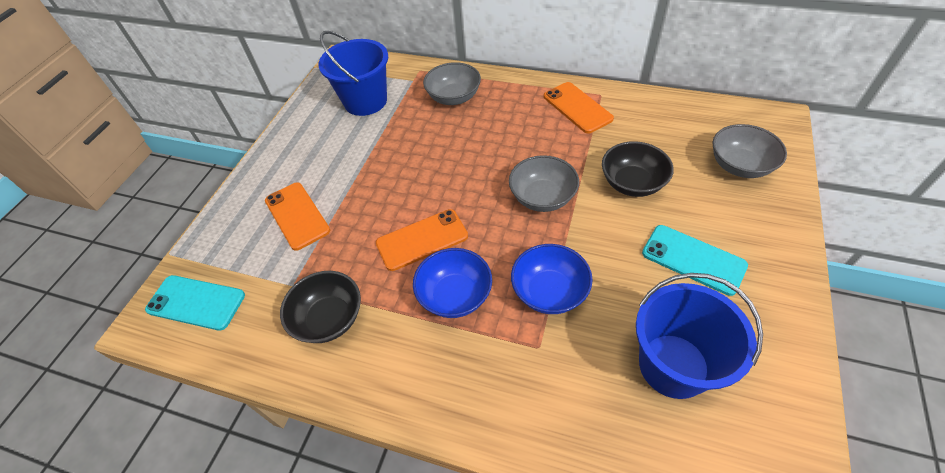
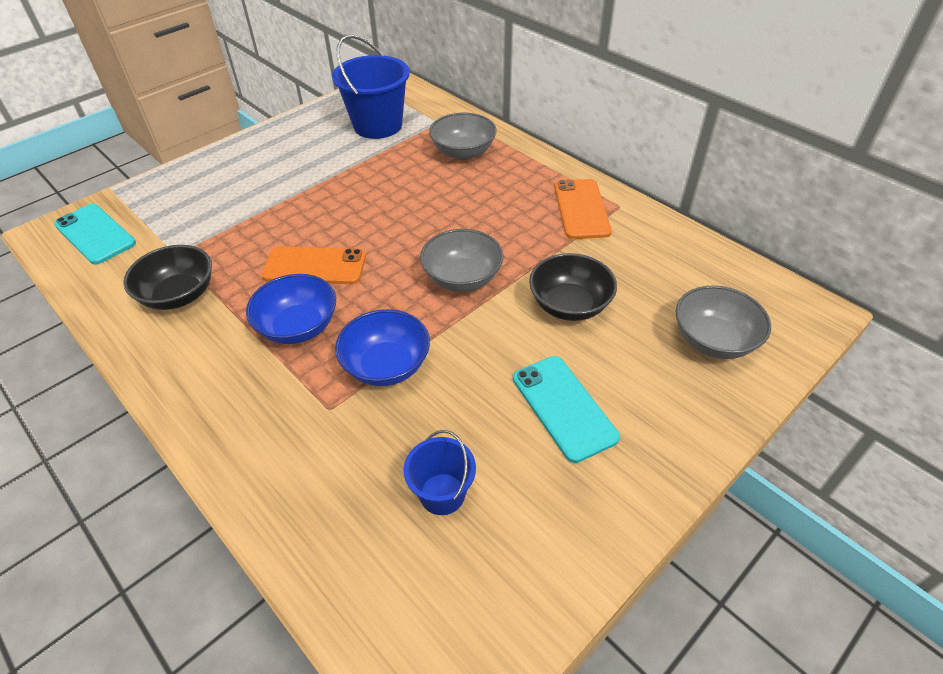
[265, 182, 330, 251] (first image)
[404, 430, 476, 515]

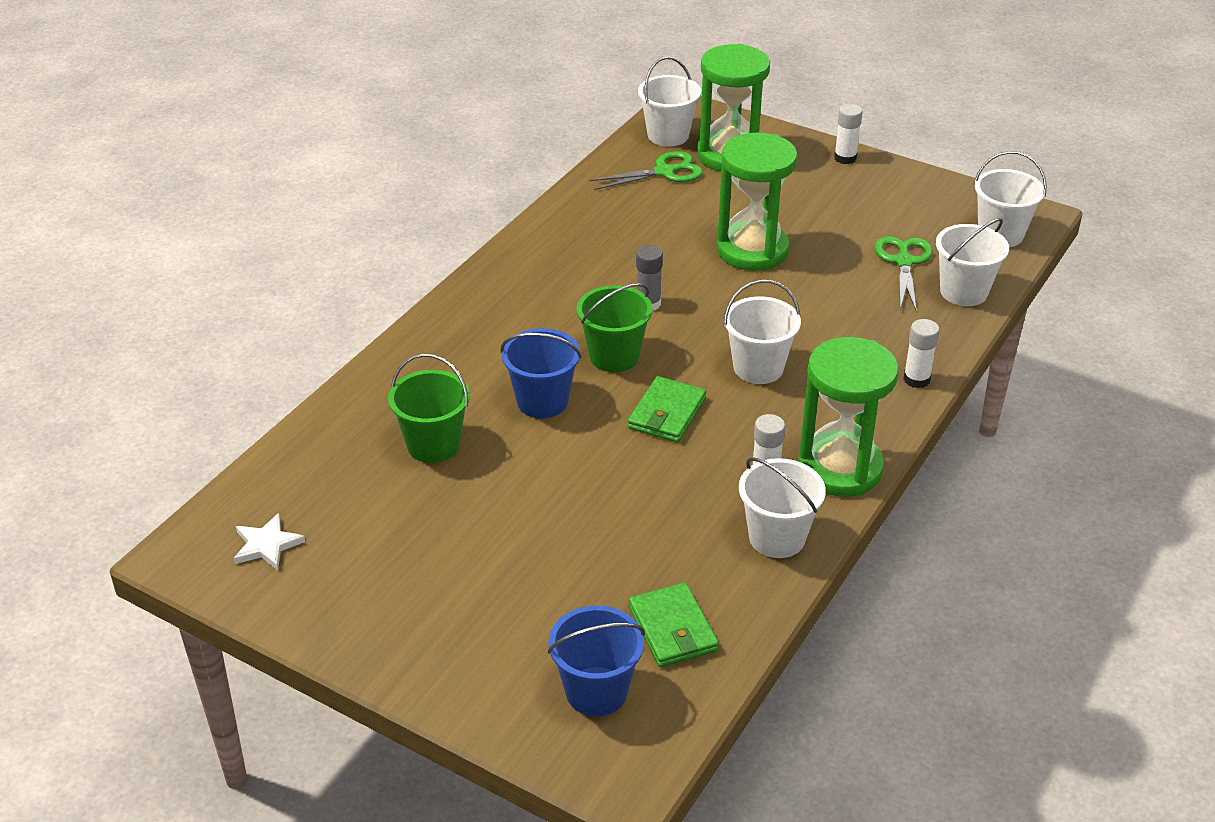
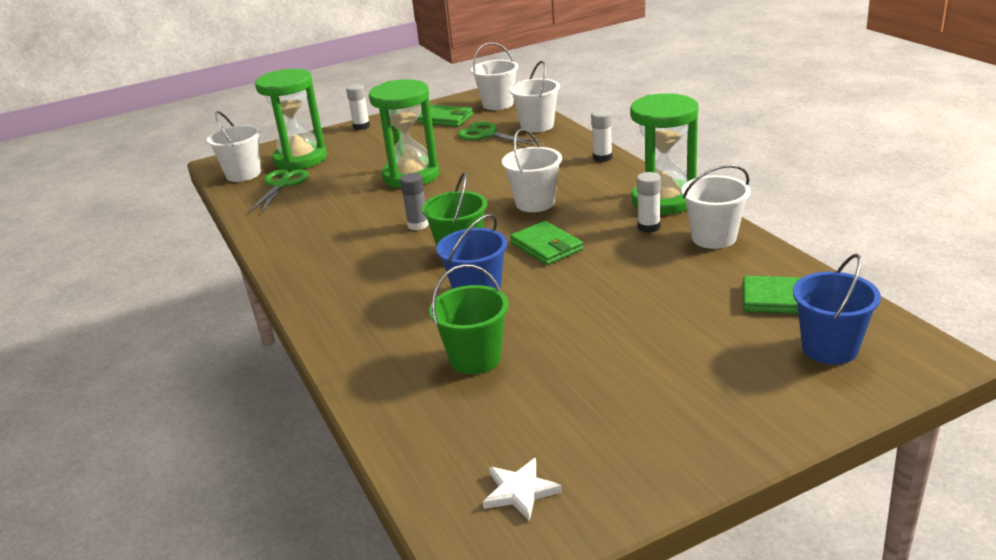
[417, 105, 473, 127]

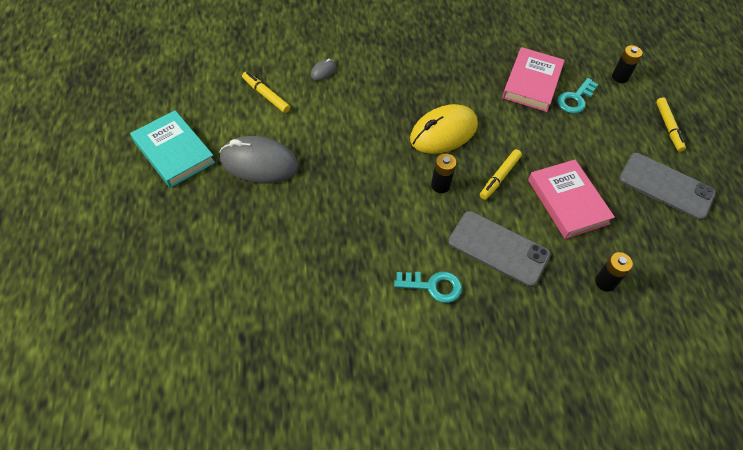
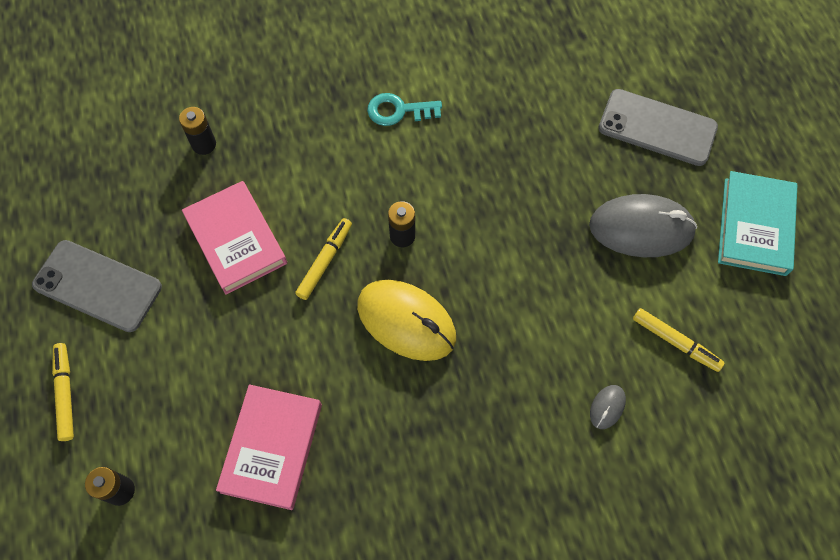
[557, 78, 598, 114] (first image)
[357, 280, 456, 361]
[718, 171, 797, 276]
[598, 89, 718, 166]

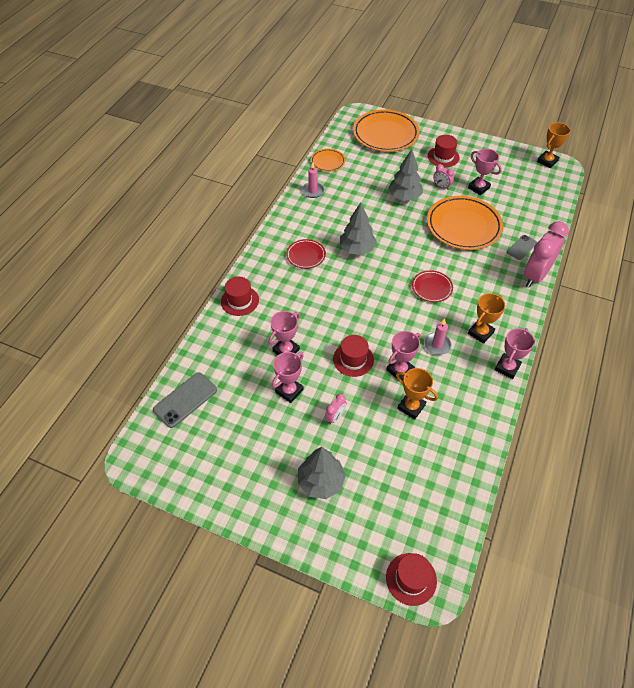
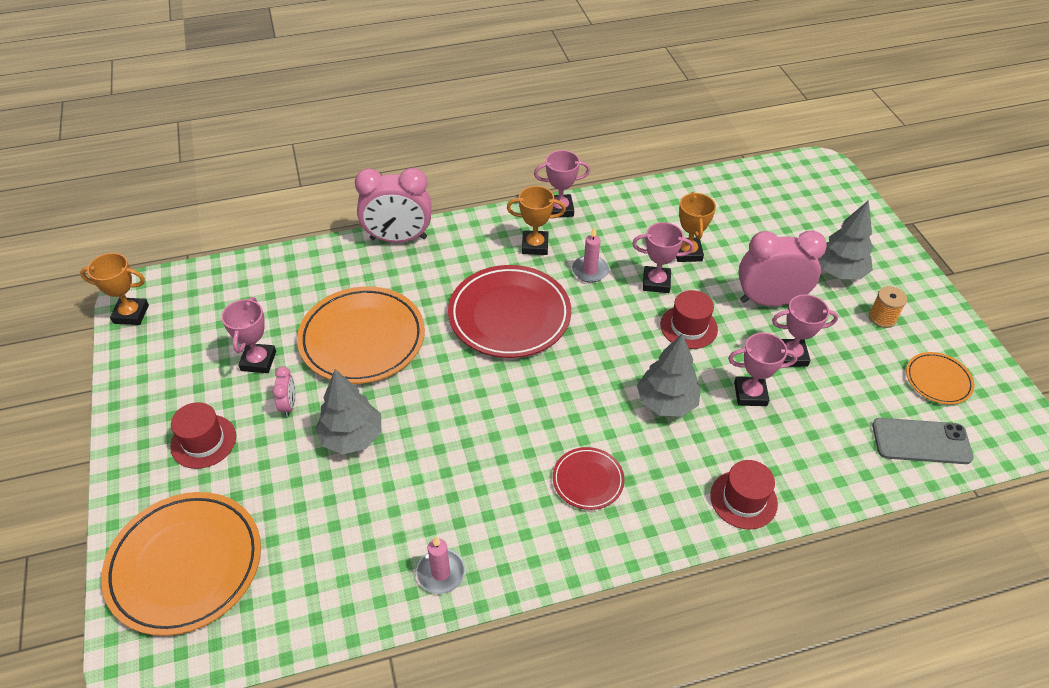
[906, 352, 975, 405]
[637, 333, 701, 417]
[507, 235, 537, 260] (first image)
[448, 265, 571, 358]
[738, 230, 827, 306]
[386, 553, 437, 606] (first image)
[869, 286, 907, 328]

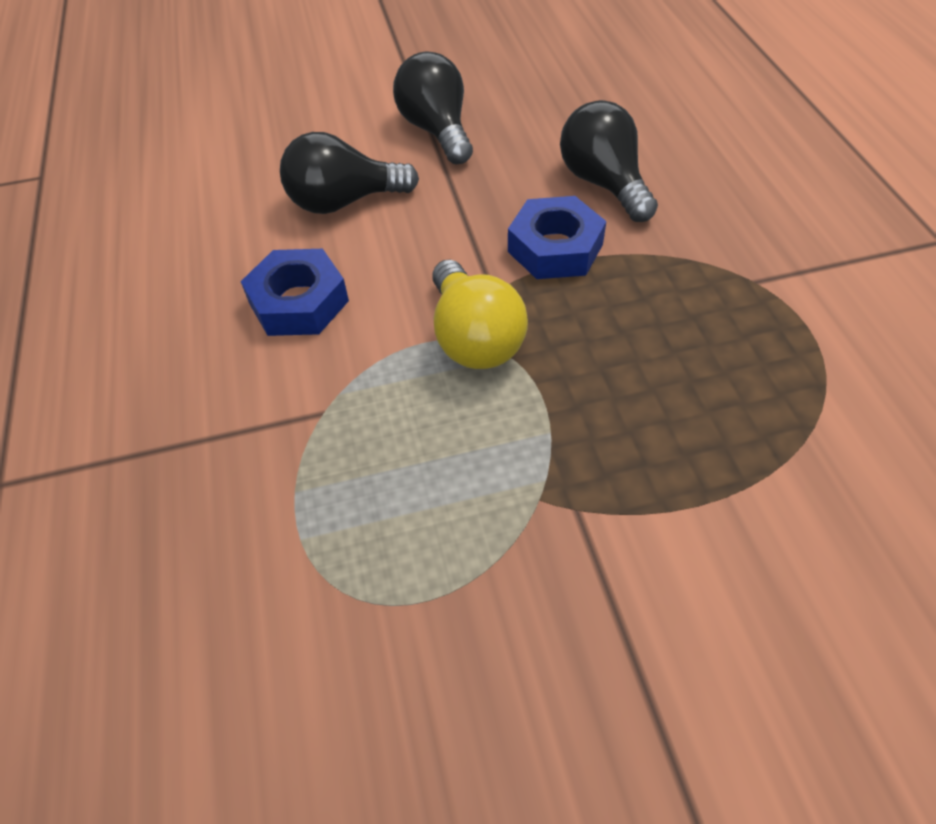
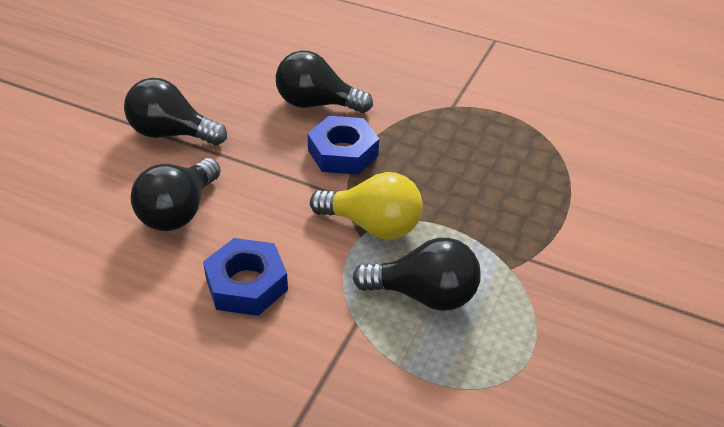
[352, 238, 481, 311]

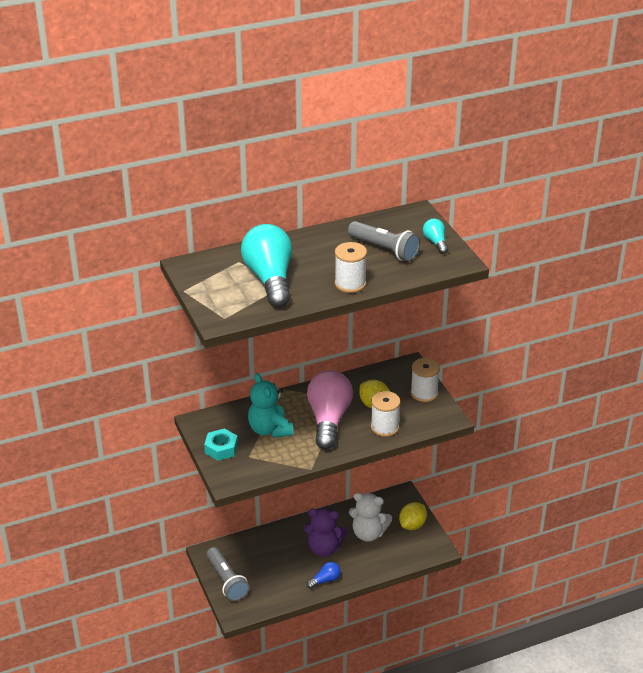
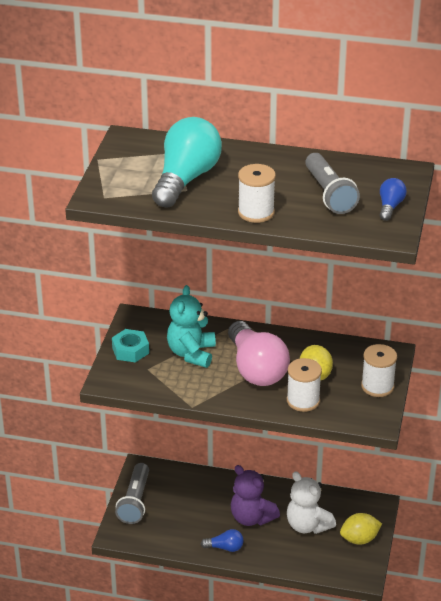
[380, 178, 407, 221]
[228, 321, 290, 386]

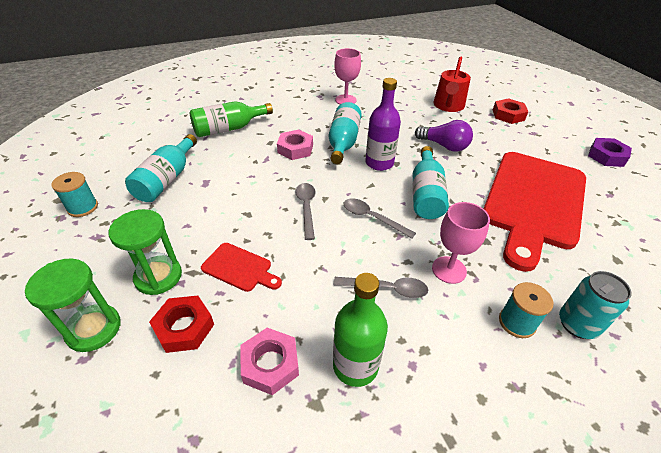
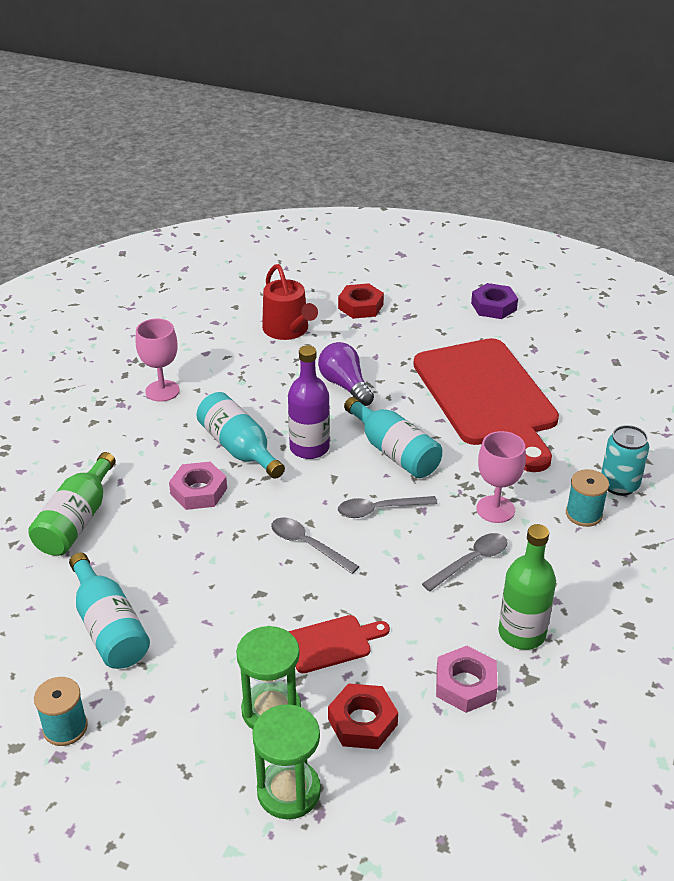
[318, 342, 374, 406]

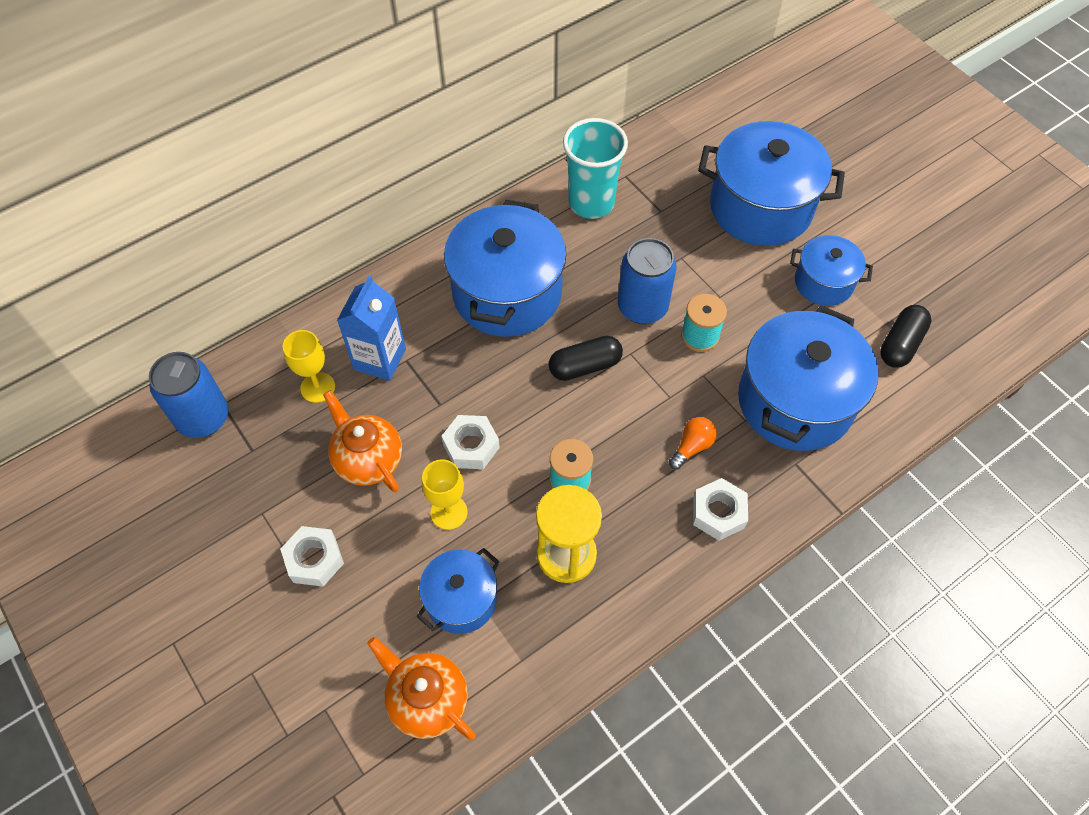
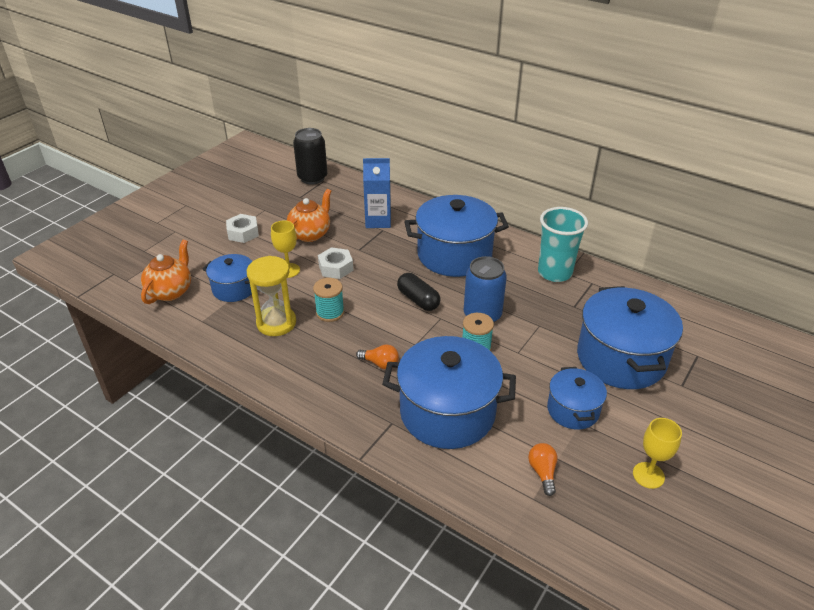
[528, 443, 558, 496]
[633, 418, 682, 489]
[293, 128, 327, 185]
[693, 478, 748, 541] (first image)

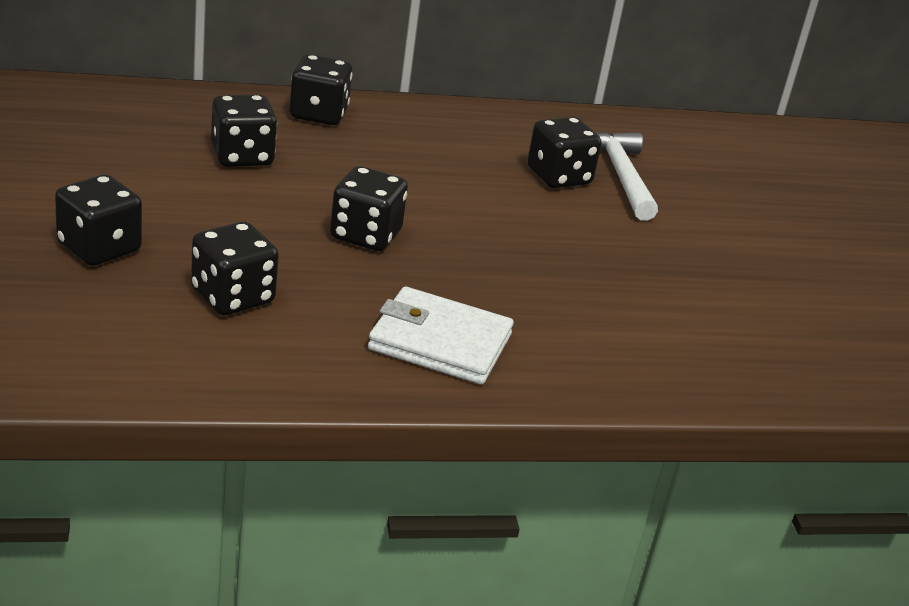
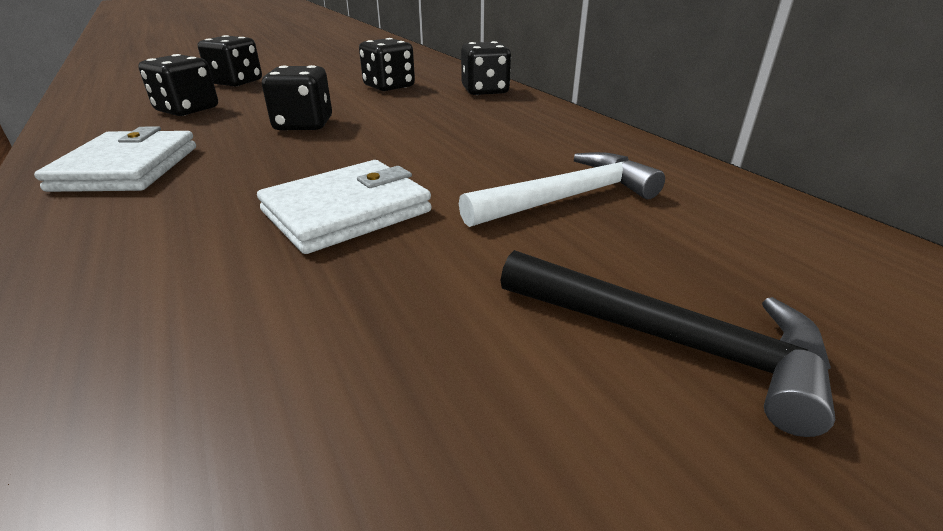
[527, 117, 602, 188] (first image)
[257, 160, 432, 254]
[500, 250, 835, 437]

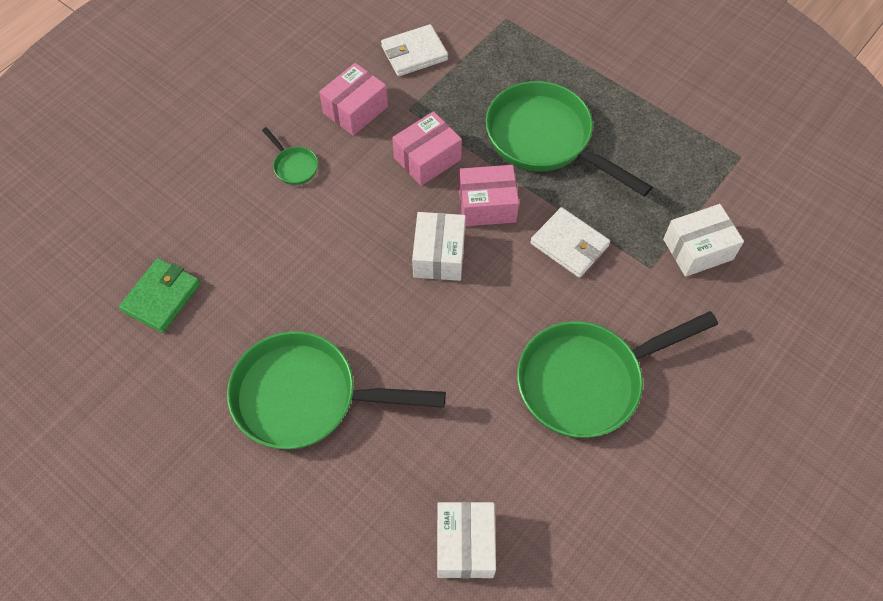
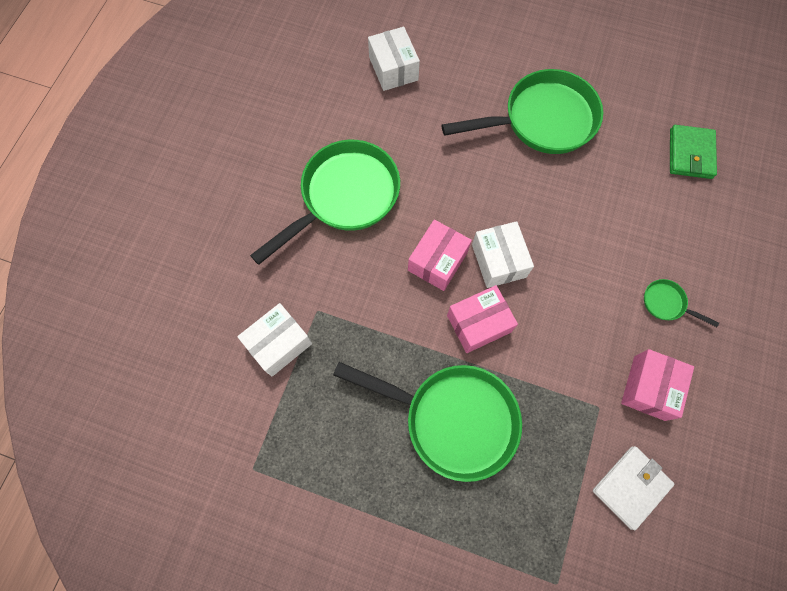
[408, 220, 472, 291]
[530, 207, 610, 278] (first image)

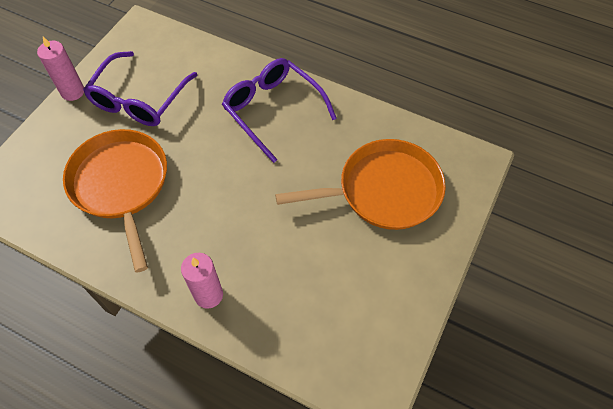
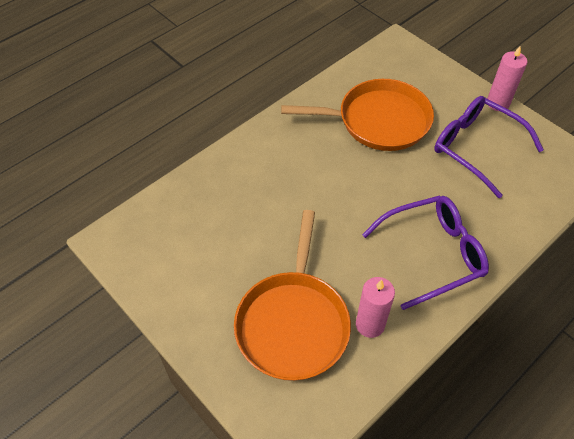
[356, 277, 395, 338]

